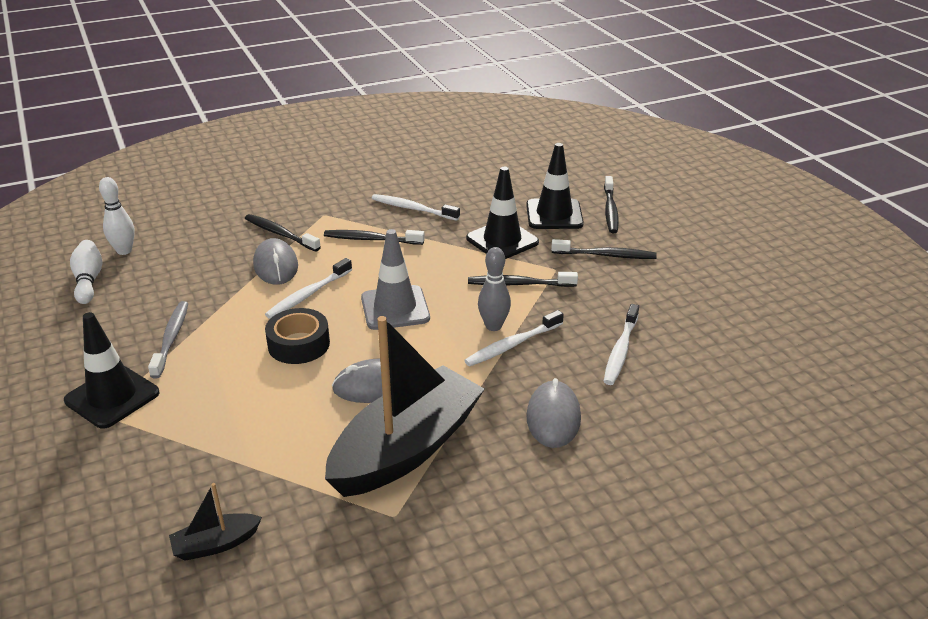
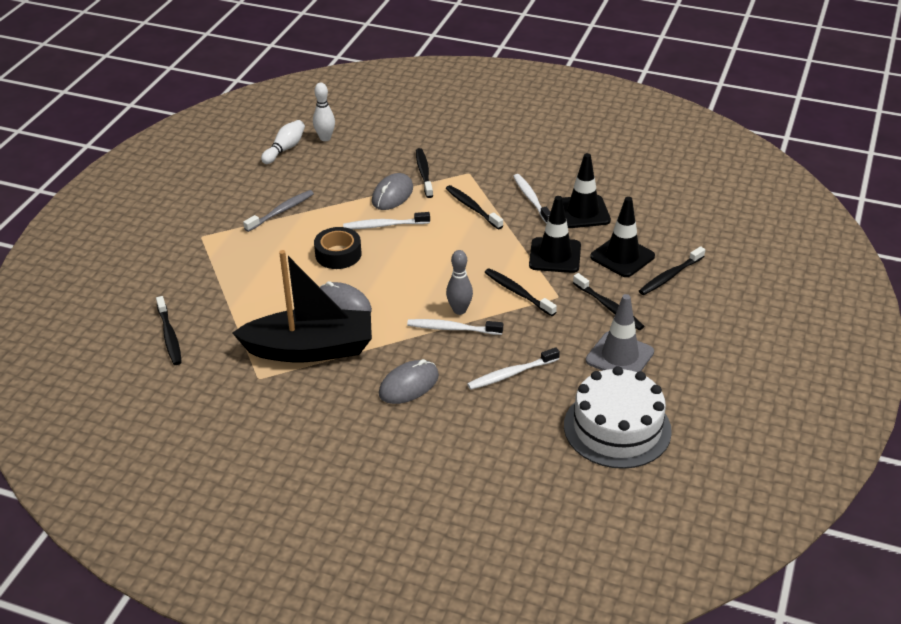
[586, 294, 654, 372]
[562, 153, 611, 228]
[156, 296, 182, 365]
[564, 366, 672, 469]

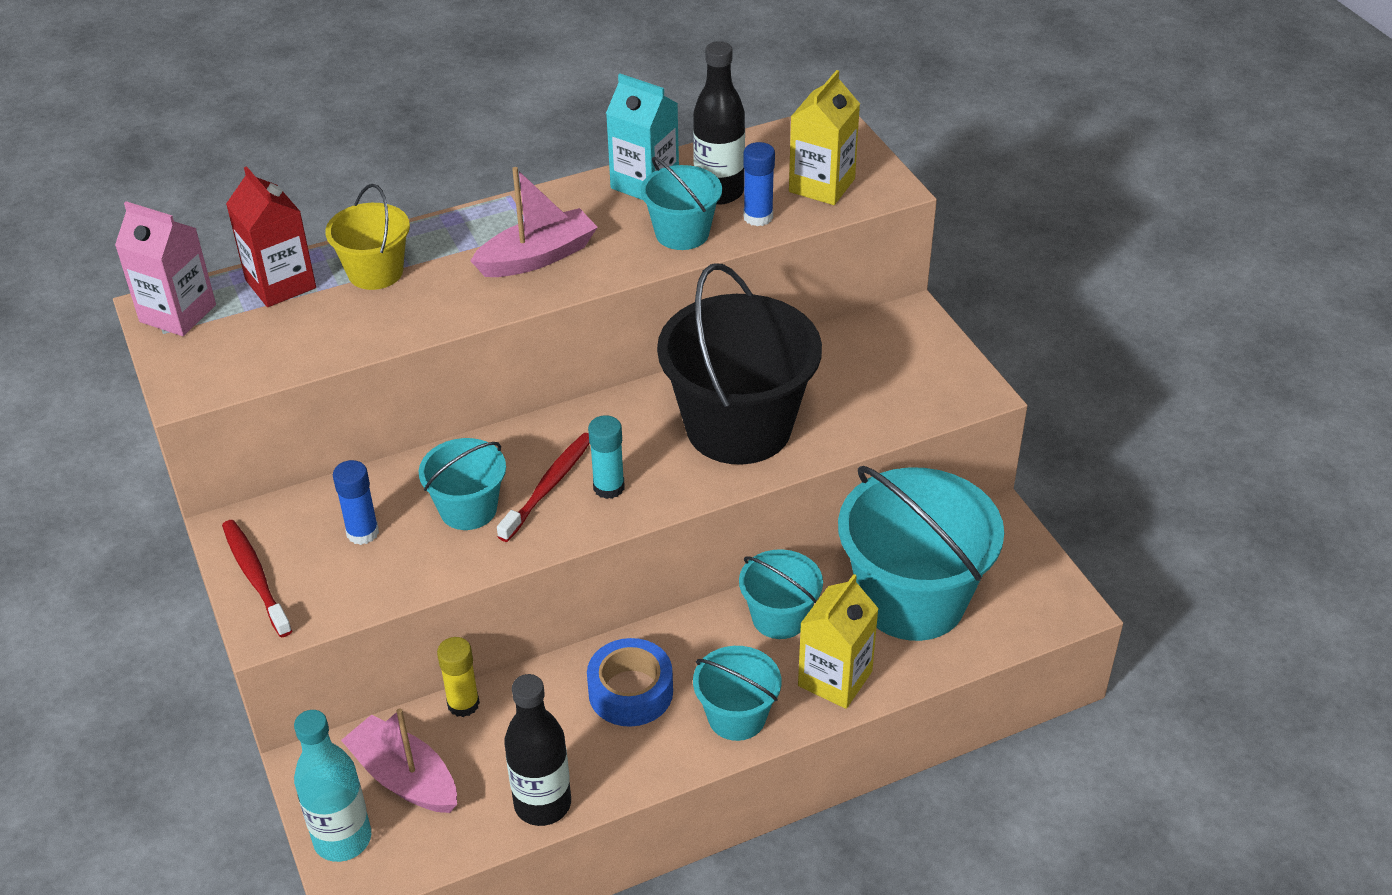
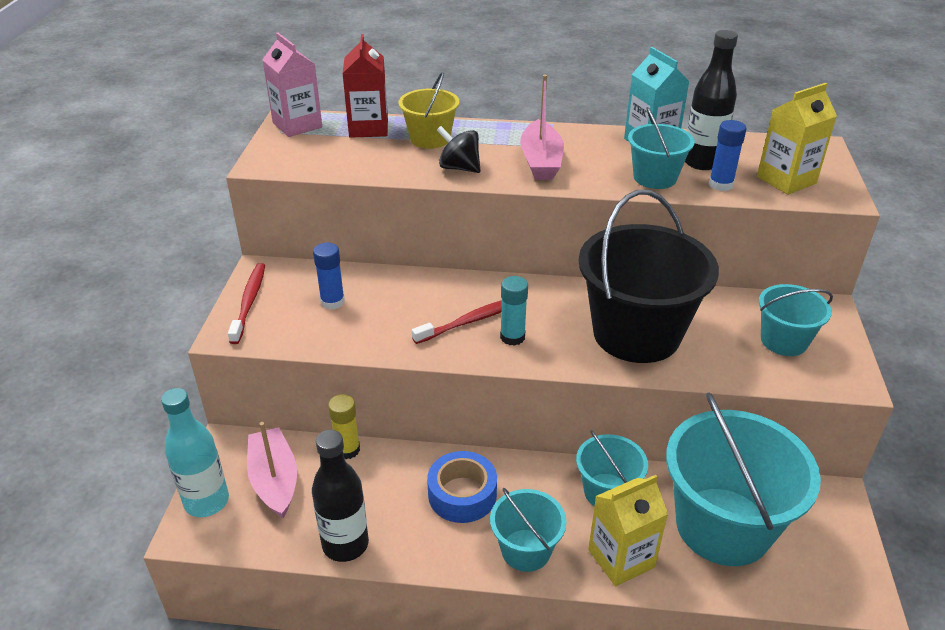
[520, 75, 564, 180]
[759, 284, 833, 356]
[437, 126, 481, 173]

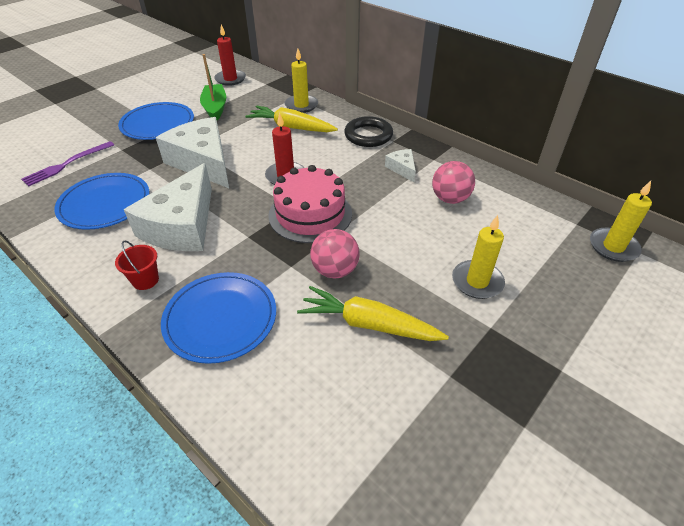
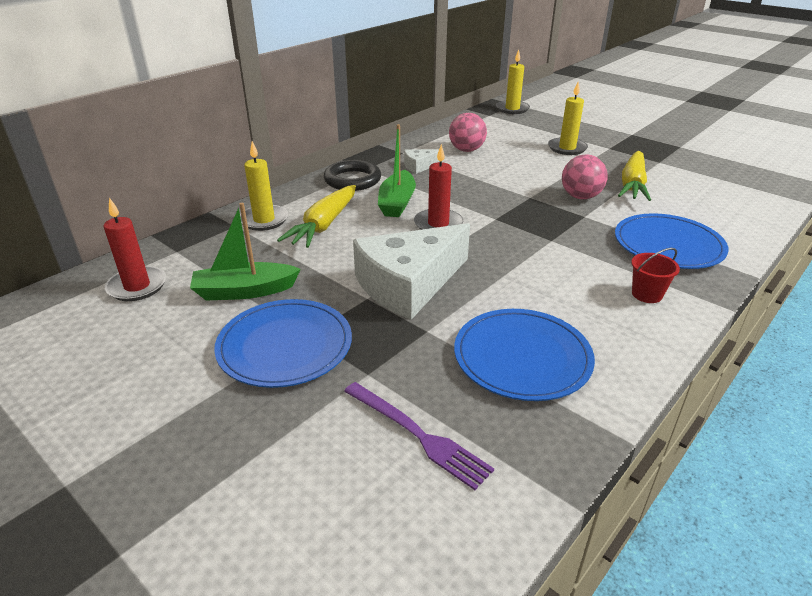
[124, 163, 212, 251] (first image)
[268, 165, 352, 243] (first image)
[378, 124, 416, 217]

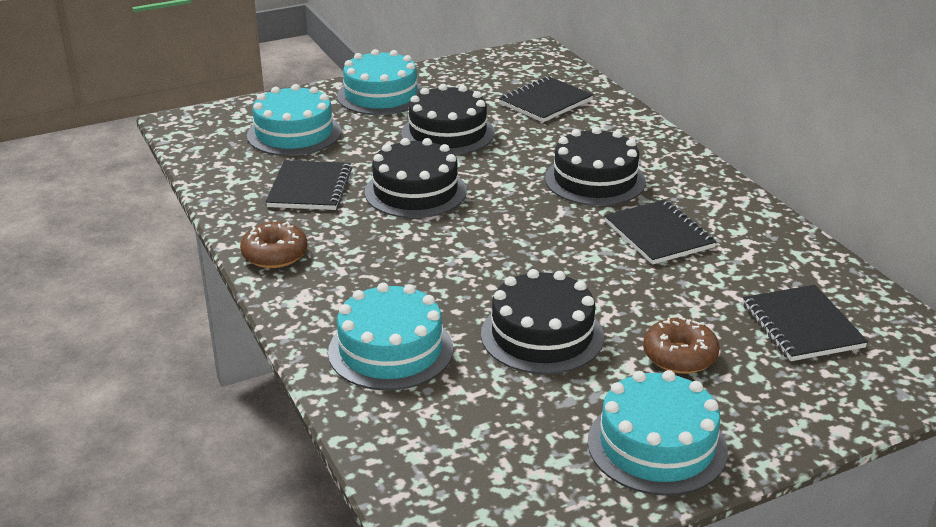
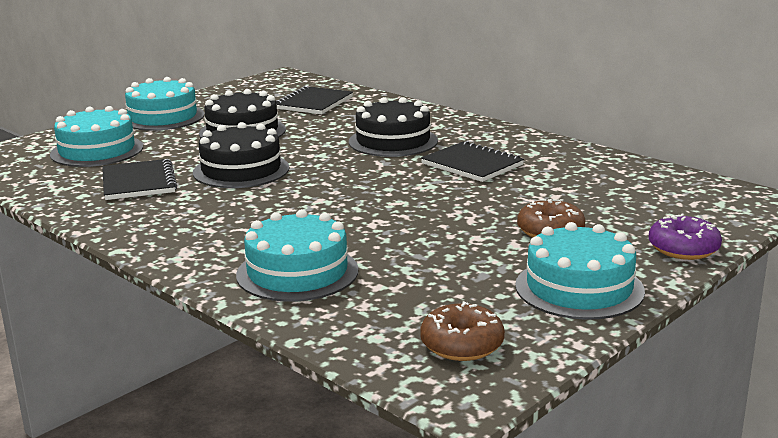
[420, 301, 505, 361]
[481, 269, 604, 374] (first image)
[743, 285, 868, 361] (first image)
[649, 214, 722, 260]

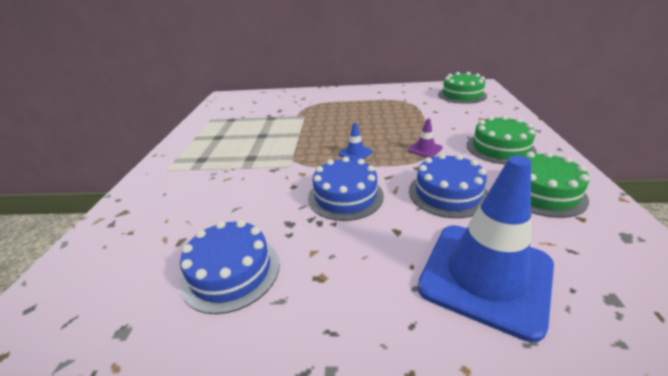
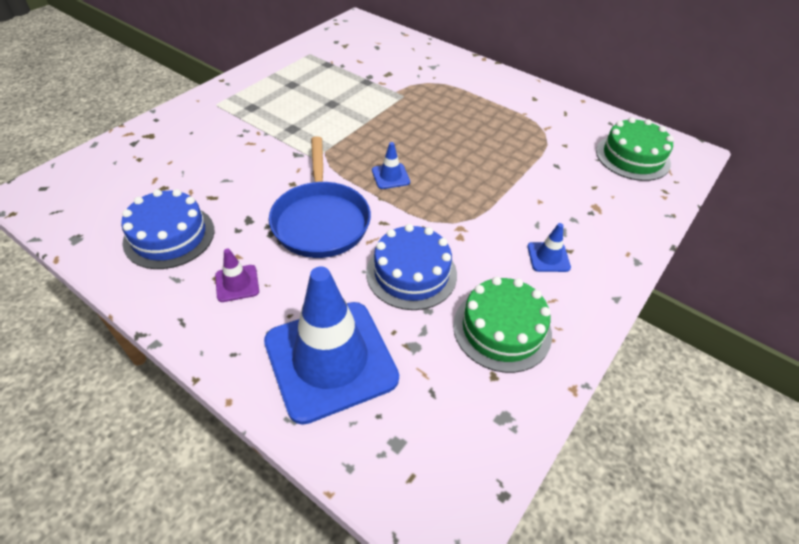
[528, 223, 571, 272]
[215, 249, 259, 302]
[269, 136, 371, 258]

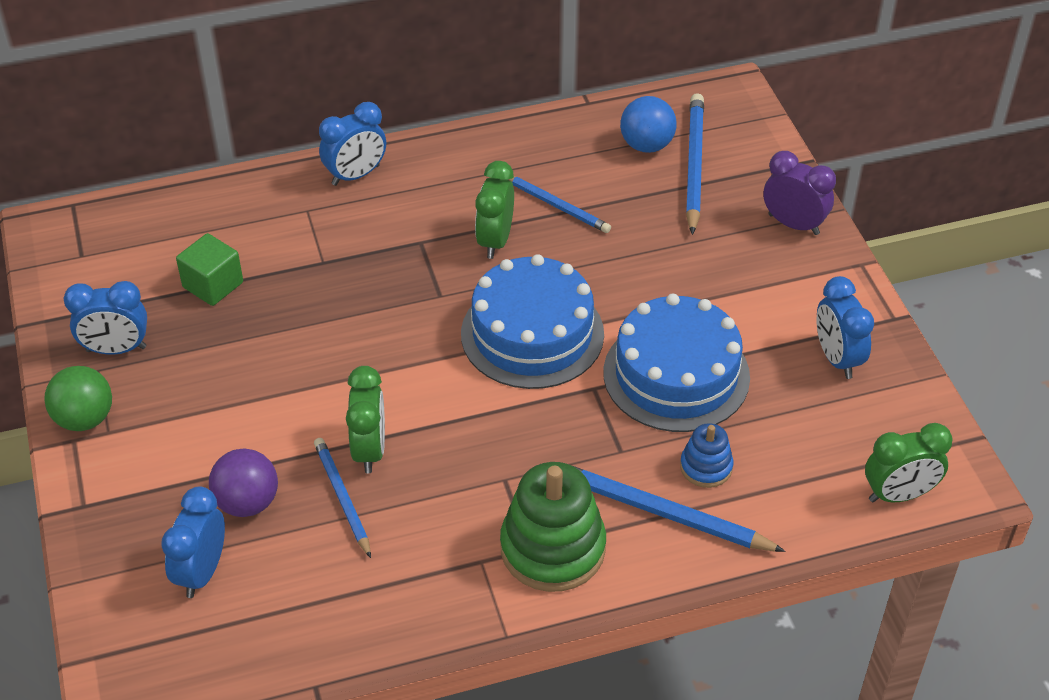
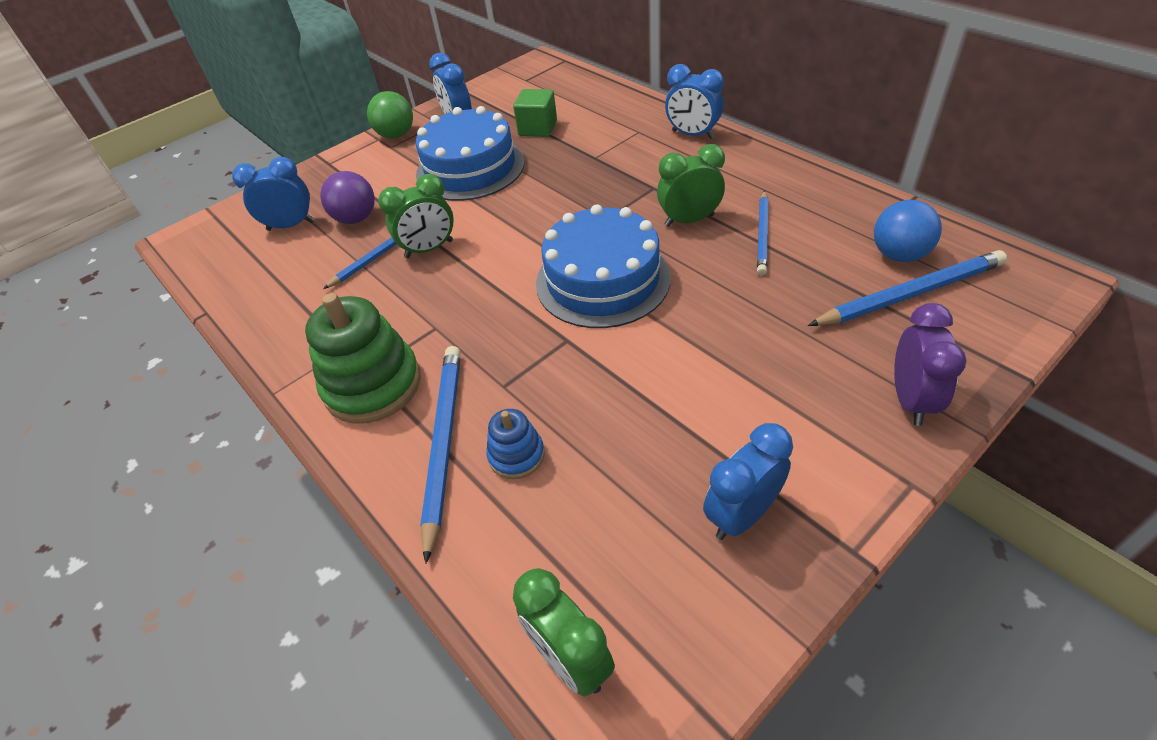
[416, 106, 525, 201]

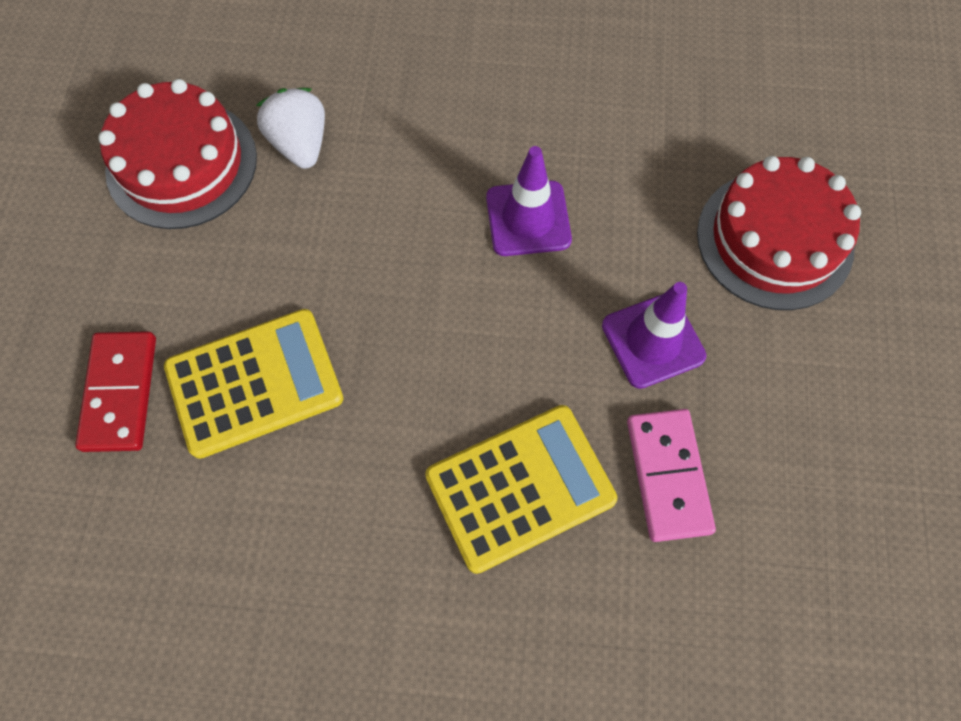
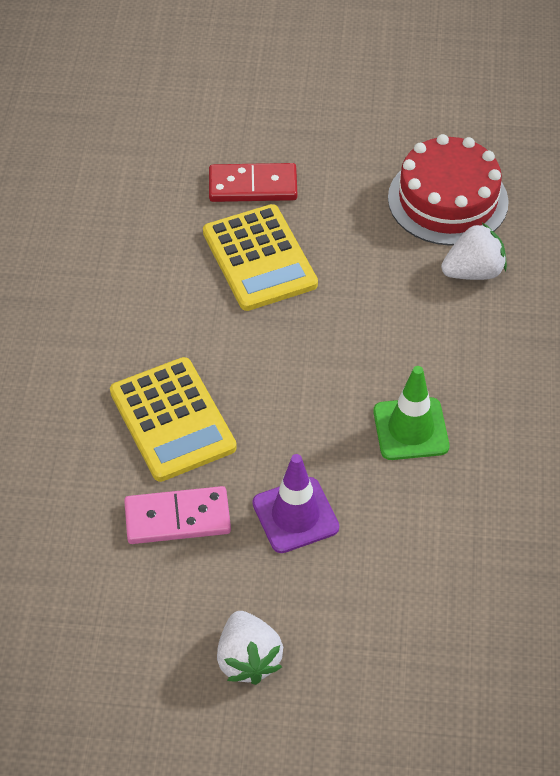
[373, 366, 449, 460]
[697, 156, 861, 310] (first image)
[217, 611, 283, 685]

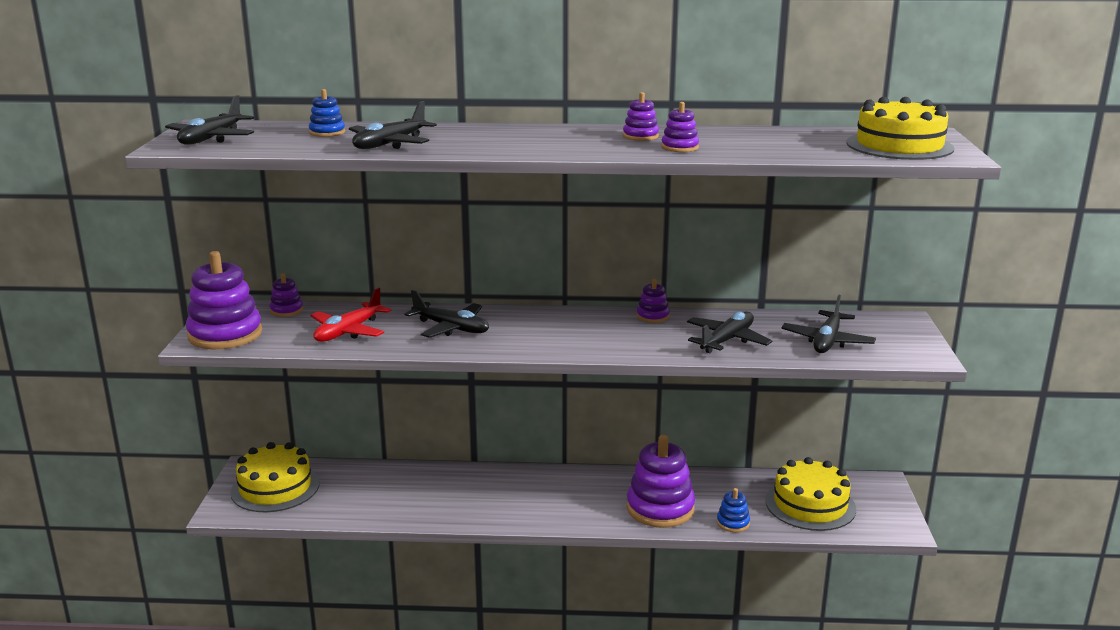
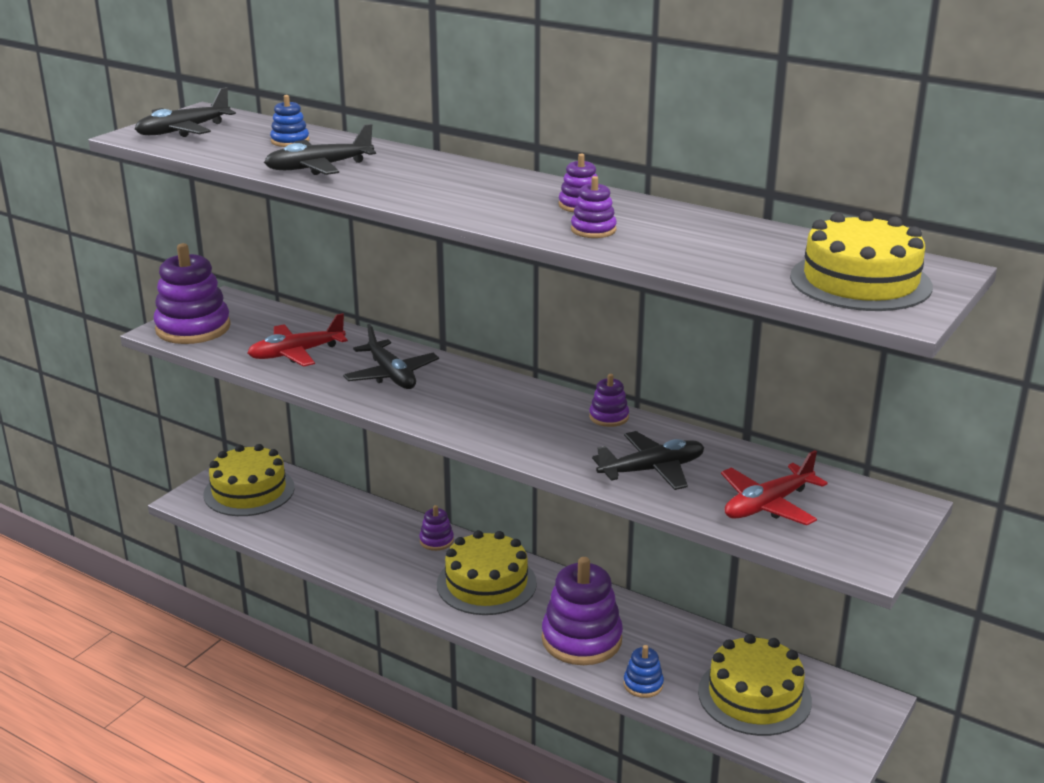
[419, 505, 454, 551]
[721, 450, 828, 526]
[437, 530, 537, 615]

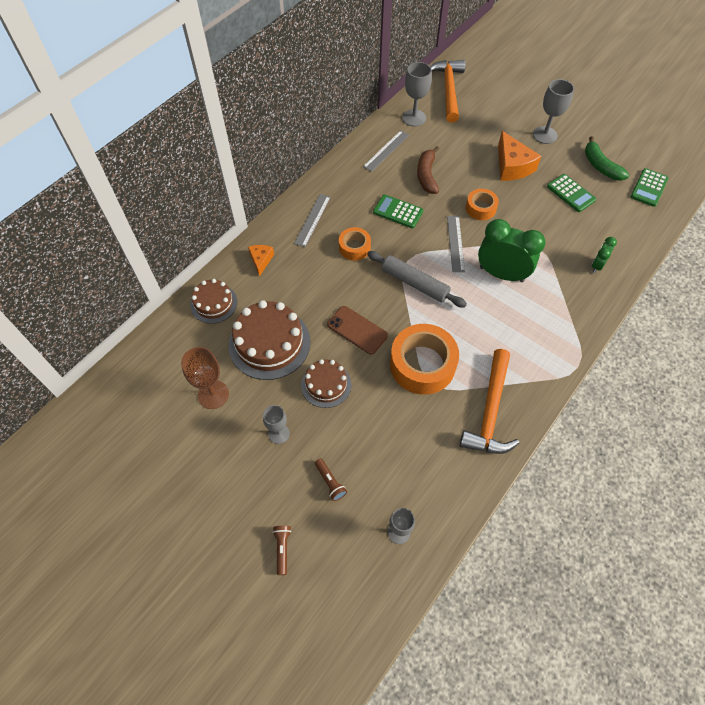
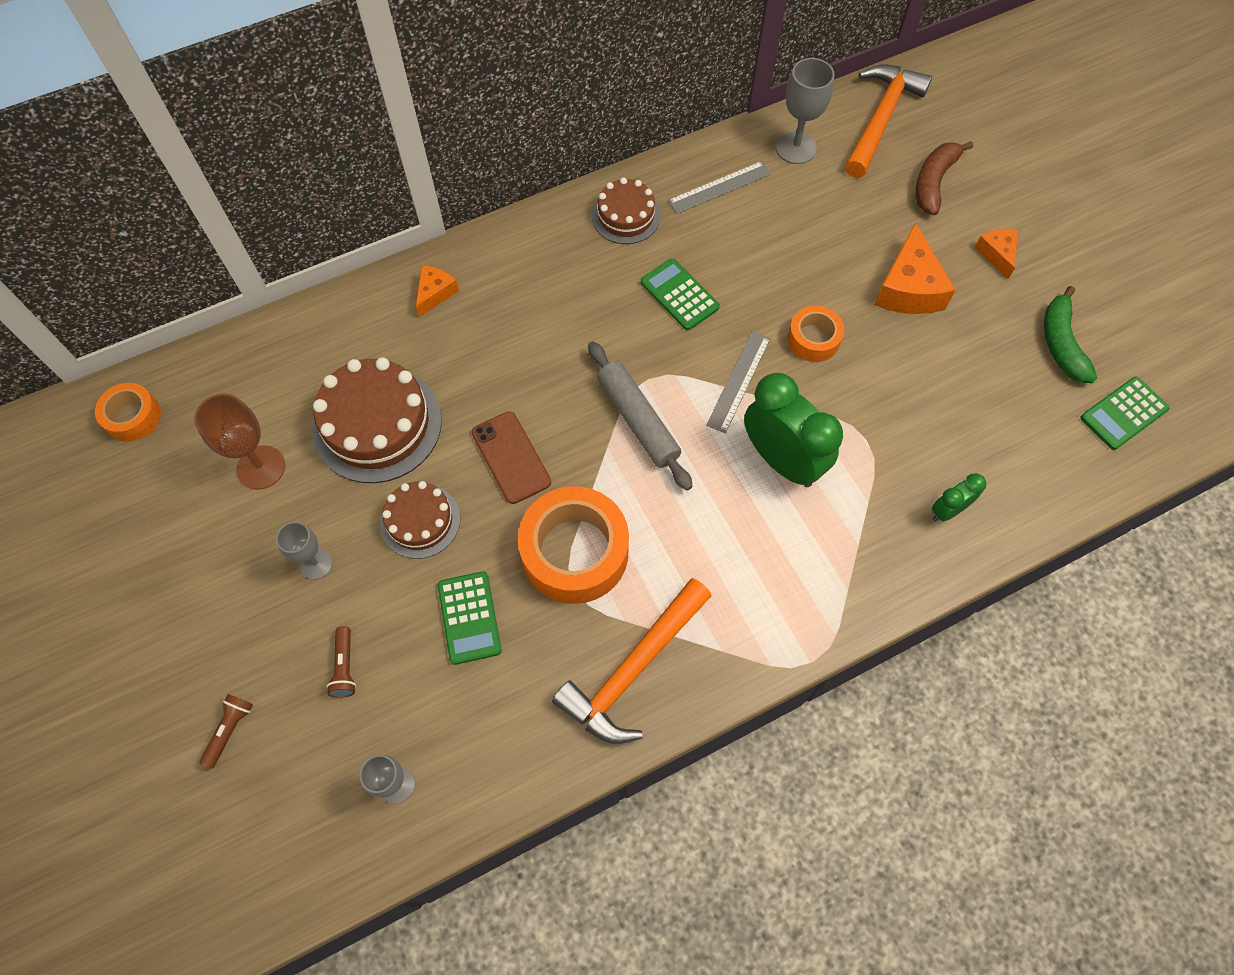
[974, 229, 1018, 279]
[916, 141, 973, 215]
[438, 571, 502, 665]
[294, 194, 331, 247] (first image)
[95, 383, 161, 442]
[592, 178, 660, 244]

